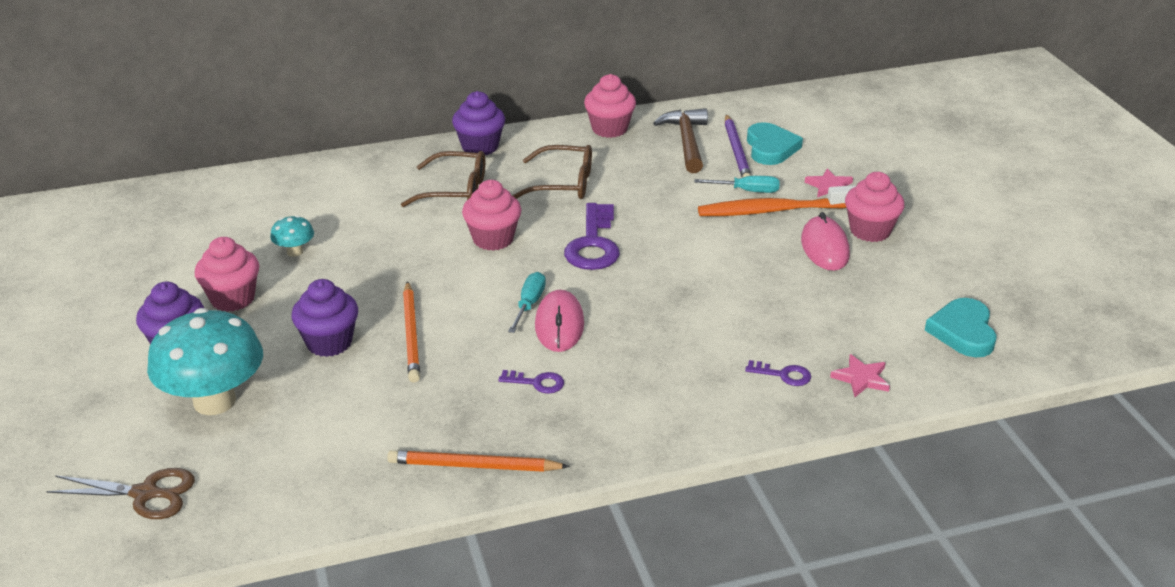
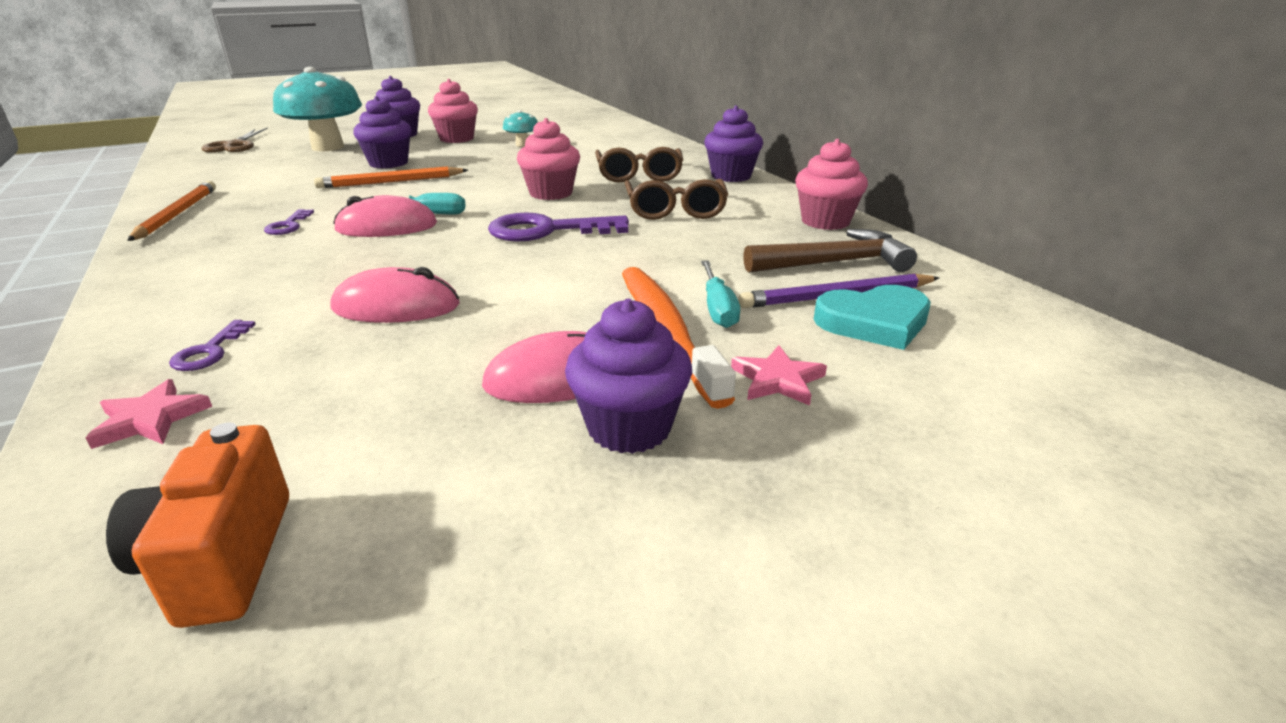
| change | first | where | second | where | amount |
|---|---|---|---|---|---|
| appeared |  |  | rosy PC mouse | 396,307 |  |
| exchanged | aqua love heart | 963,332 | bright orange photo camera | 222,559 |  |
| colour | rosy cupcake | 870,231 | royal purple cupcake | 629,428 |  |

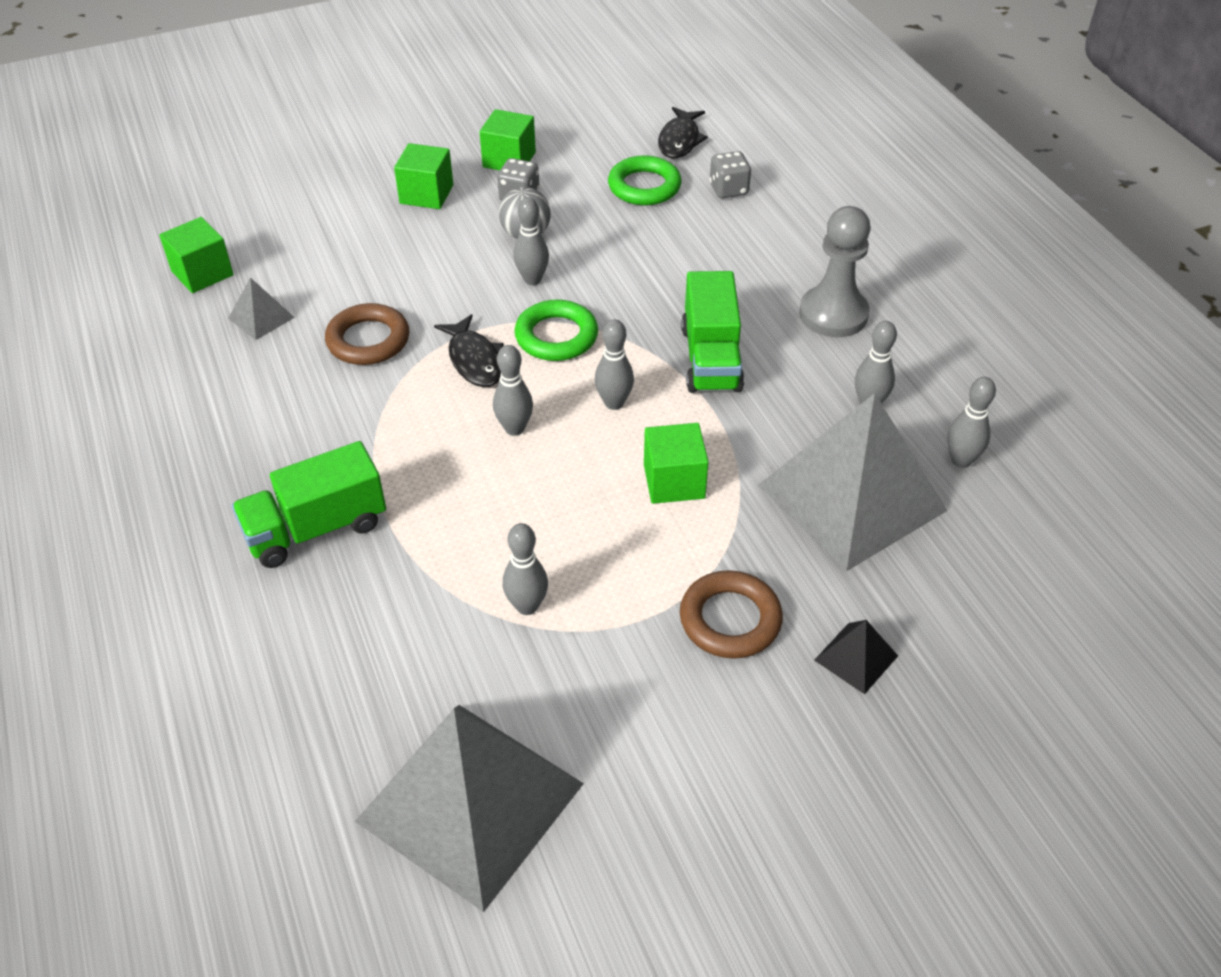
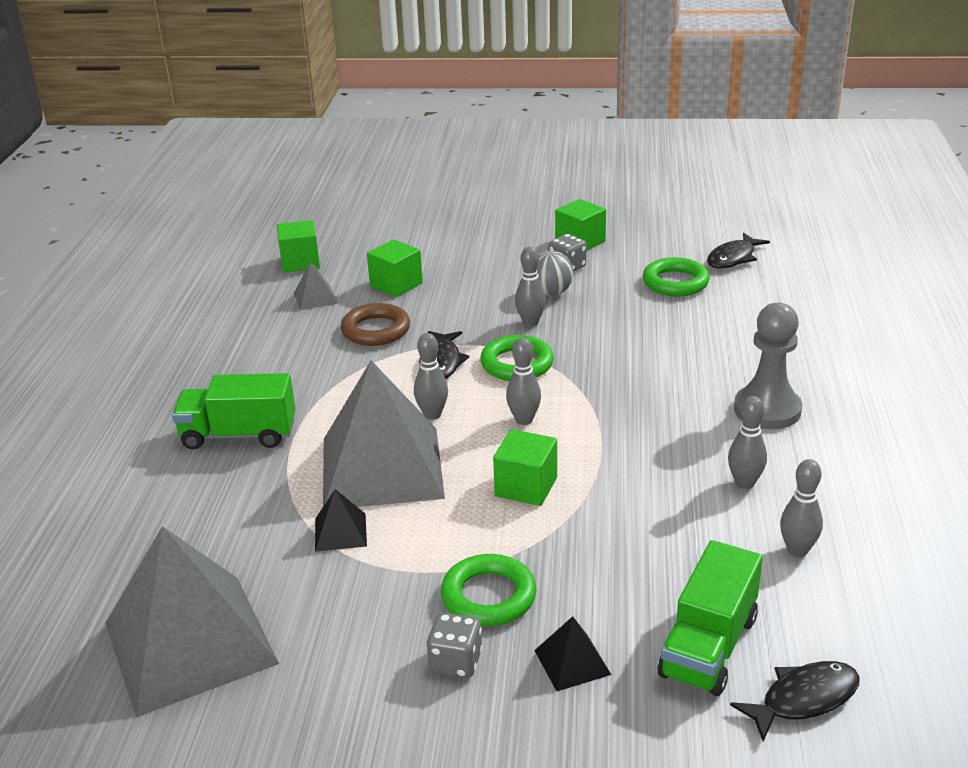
| change | first | where | second | where | amount |
|---|---|---|---|---|---|
| appeared |  |  | black toy fish | 804,699 |  |
| relocated | green solid cube | 426,194 |  | 396,284 |  |
| relocated | green toy truck | 710,358 |  | 708,646 |  |
| relocated | gray dice | 728,189 |  | 455,662 |  |
| relocated | gray pyramid shape | 851,497 |  | 381,467 |  |
| exchanged | gray tenpin | 527,606 | black pyramid shape | 340,532 |  |
| colour | dark brown ring | 730,620 | green ring | 488,596 |  |

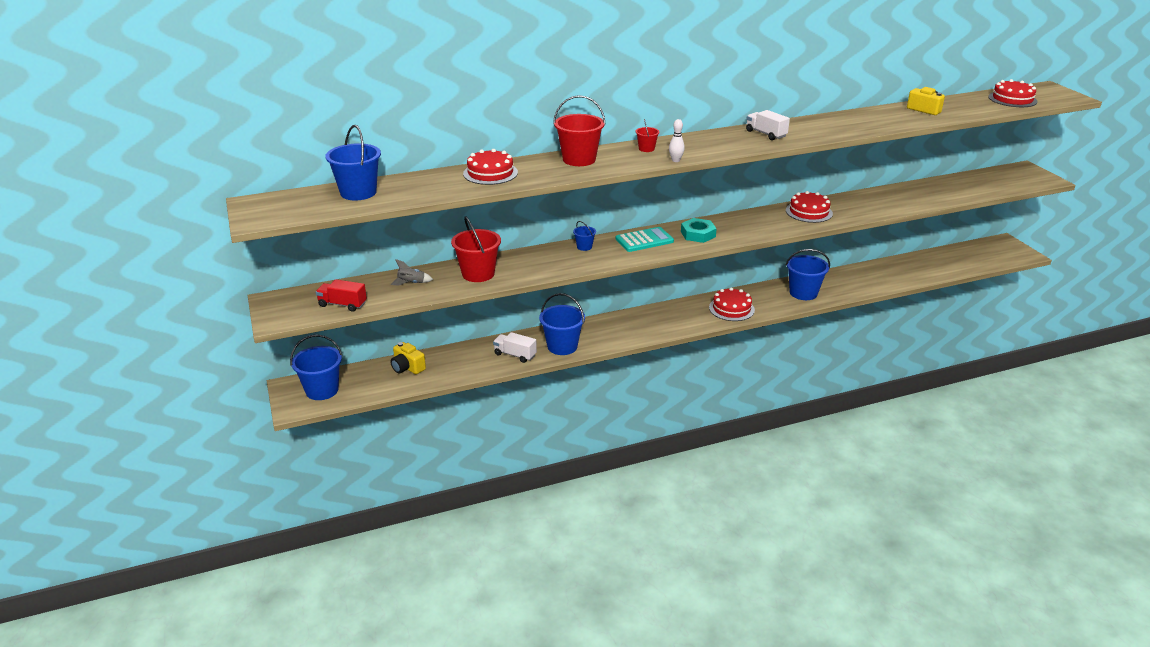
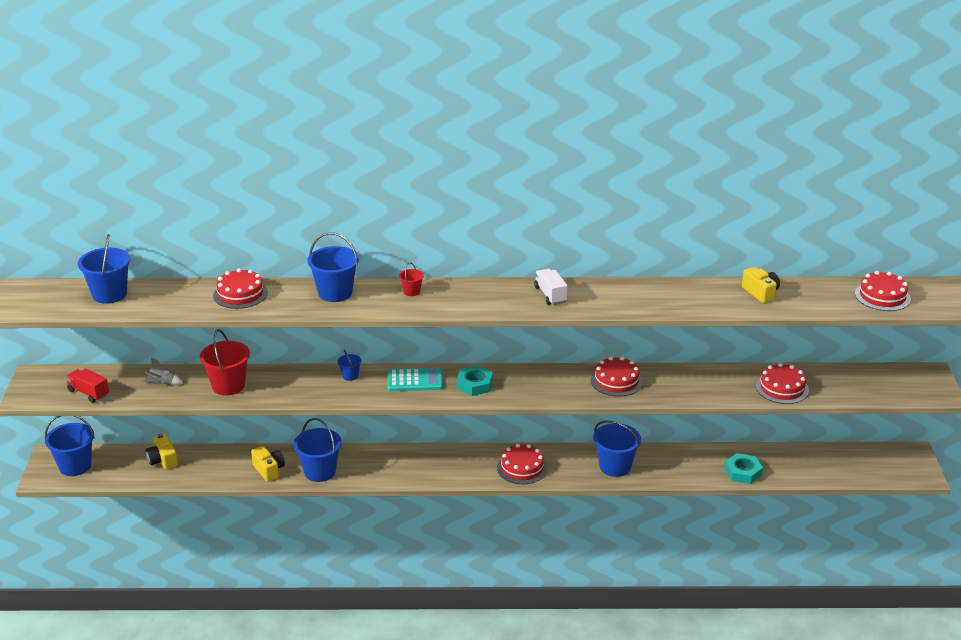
| change | first | where | second | where | amount |
|---|---|---|---|---|---|
| missing | snow-white tenpin | 675,160 |  |  |  |
| appeared |  |  | aqua hexagon nut | 743,472 |  |
| appeared |  |  | red gateau | 782,388 |  |
| exchanged | snow-white toy truck | 515,355 | bright yellow photo camera | 269,470 |  |
| colour | red pail | 579,159 | royal blue pail | 335,293 |  |

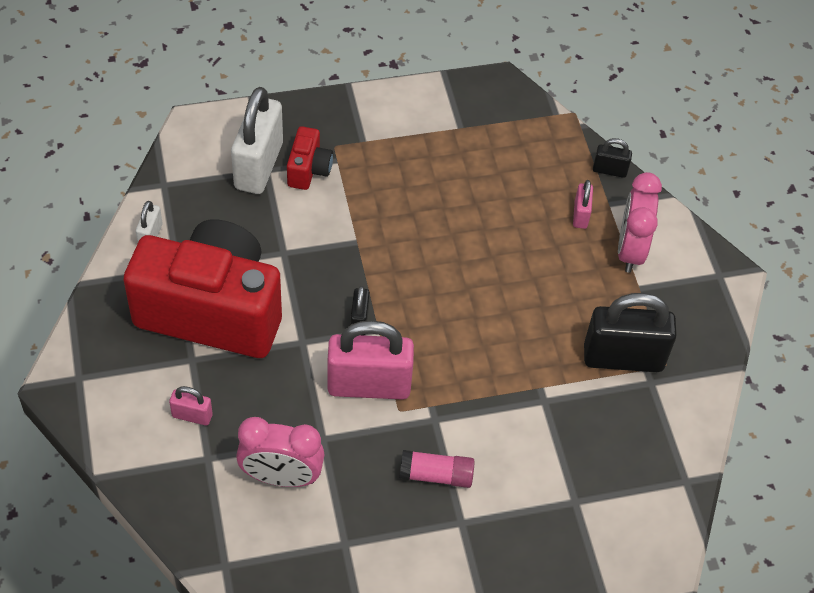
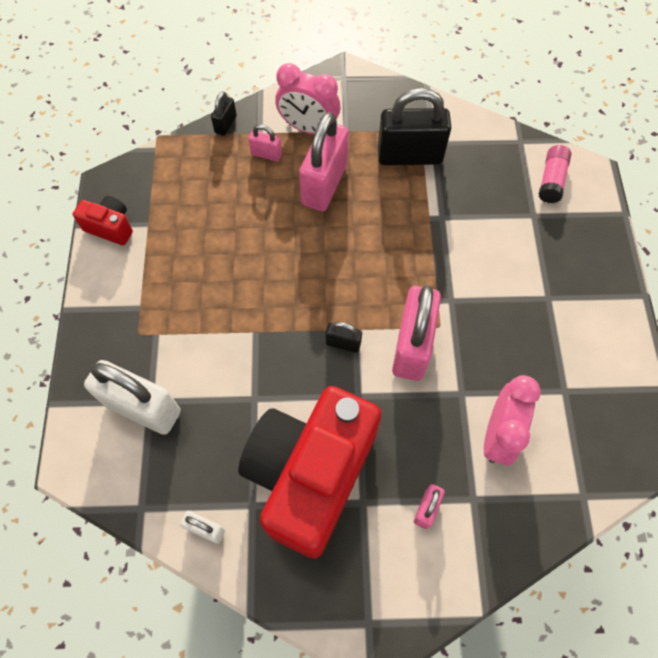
| change | first | where | second | where | amount |
|---|---|---|---|---|---|
| appeared |  |  | rosy small lock | 324,184 |  |
| relocated | red photo camera | 309,170 |  | 110,227 |  |
| relocated | rosy glue stick | 436,475 |  | 551,180 |  |
| spun | black small lock | 623,358 |  | 409,156 | 75 degrees clockwise |

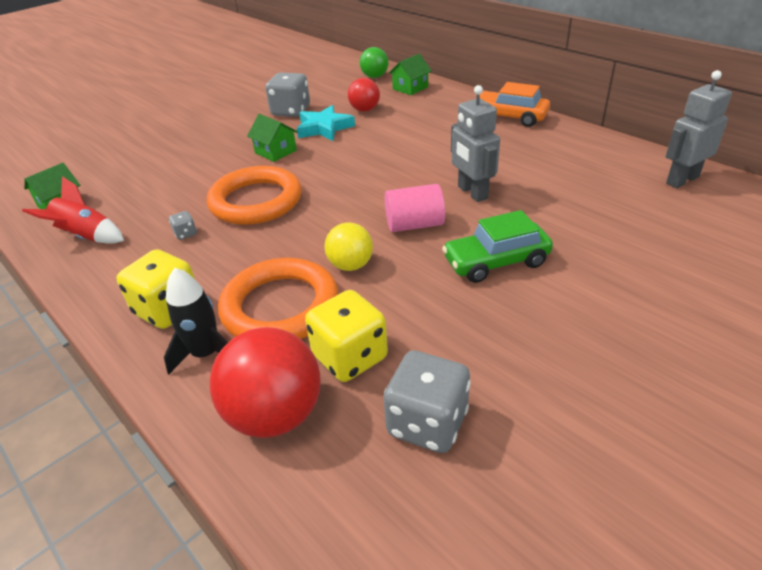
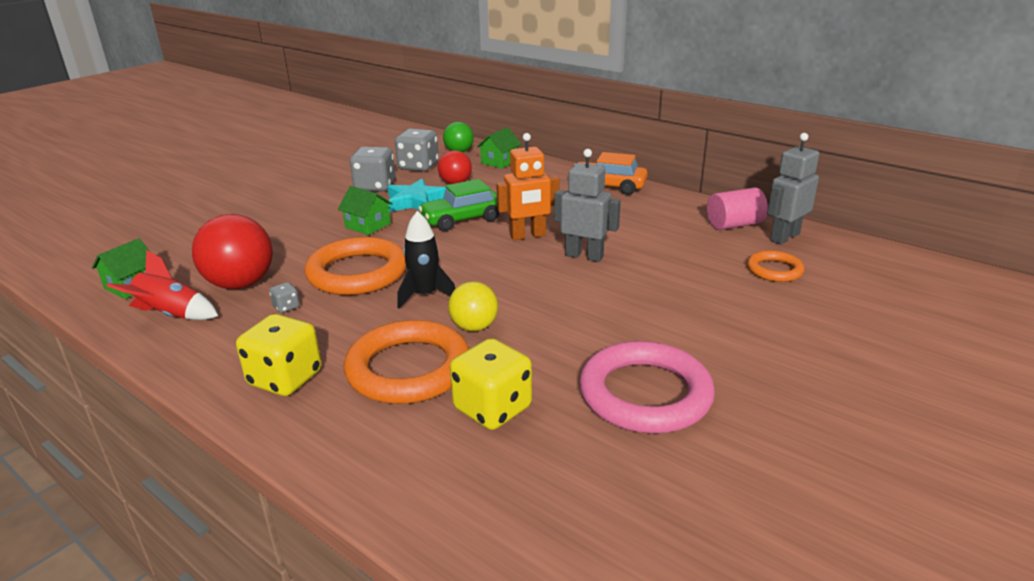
| change | first | where | second | where | amount |
|---|---|---|---|---|---|
| appeared |  |  | bright orange robot figure | 528,236 |  |
| appeared |  |  | rosy ring | 645,394 |  |
| appeared |  |  | bright orange ring | 774,270 |  |
| relocated | black rocket | 206,354 |  | 425,295 |  |
| relocated | red play ball | 275,415 |  | 240,284 |  |
| relocated | gray dice | 427,423 |  | 418,166 |  |
| relocated | rosy cylinder shape | 414,225 |  | 734,225 |  |
| relocated | green car | 496,262 |  | 462,219 |  |
| spun | gray robot figure | 472,193 |  | 584,256 | 150 degrees clockwise |

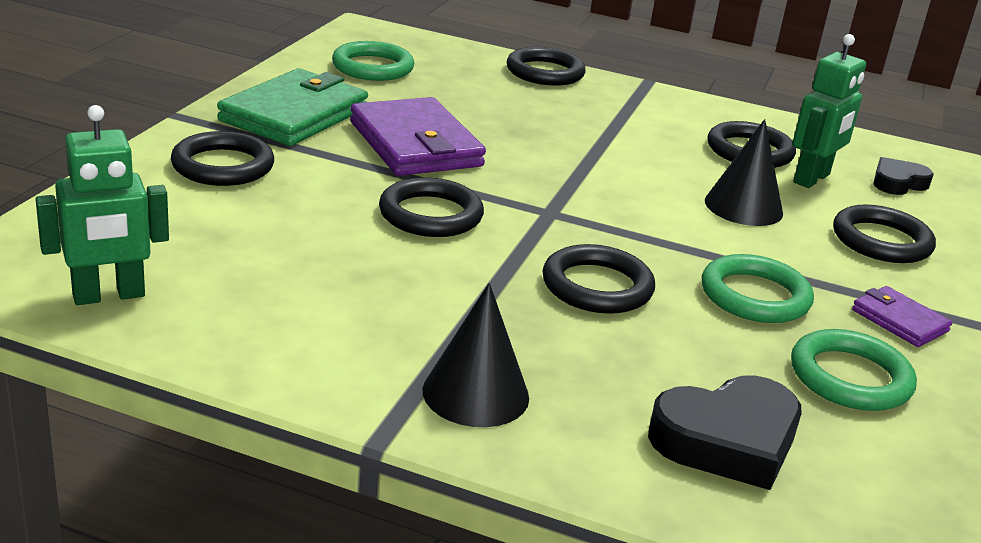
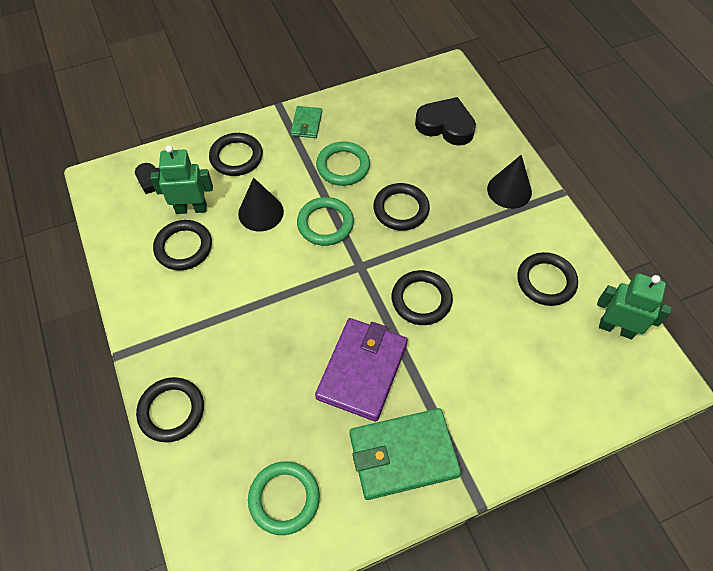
| change | first | where | second | where | amount |
|---|---|---|---|---|---|
| relocated | black ring | 223,166 |  | 546,281 |  |
| relocated | green ring | 850,377 |  | 325,224 |  |
| colour | royal purple wallet | 899,320 | green wallet | 306,124 |  |

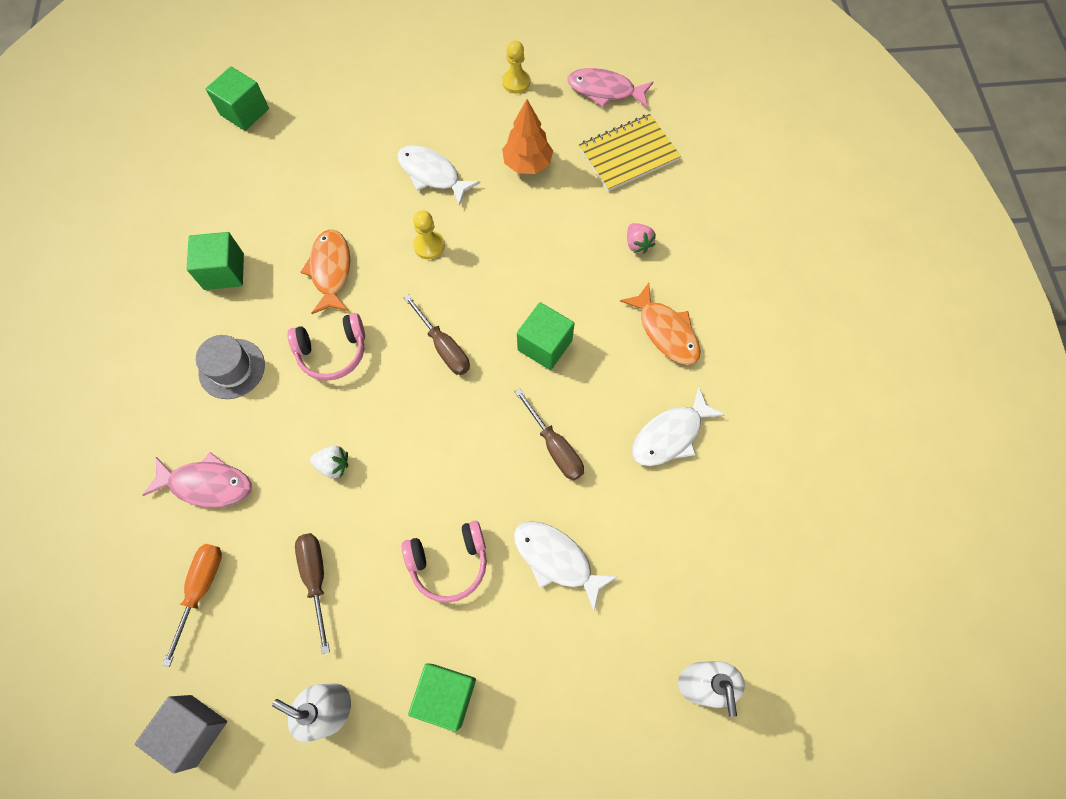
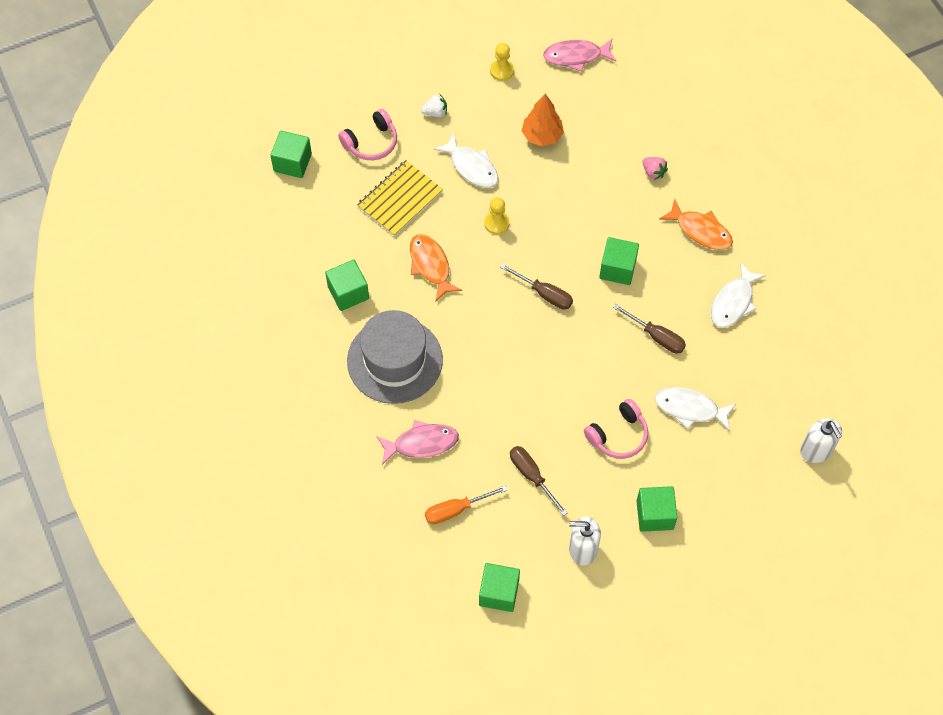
| change | first | where | second | where | amount |
|---|---|---|---|---|---|
| relocated | rosy headphones | 333,352 |  | 371,142 |  |
| relocated | snow-white strawberry | 333,465 |  | 435,112 |  |
| relocated | bright yellow notepad | 628,154 |  | 400,199 |  |
| colour | gray solid cube | 193,730 | green solid cube | 499,593 |  |
| spun | bright orange hand screwdriver | 201,589 |  | 456,510 | 105 degrees counterclockwise |
| spun | snow-white toy fish | 432,174 |  | 471,167 | 150 degrees counterclockwise |
| size | gray top hat | 232,368 |  | 394,360 | x1.83 |

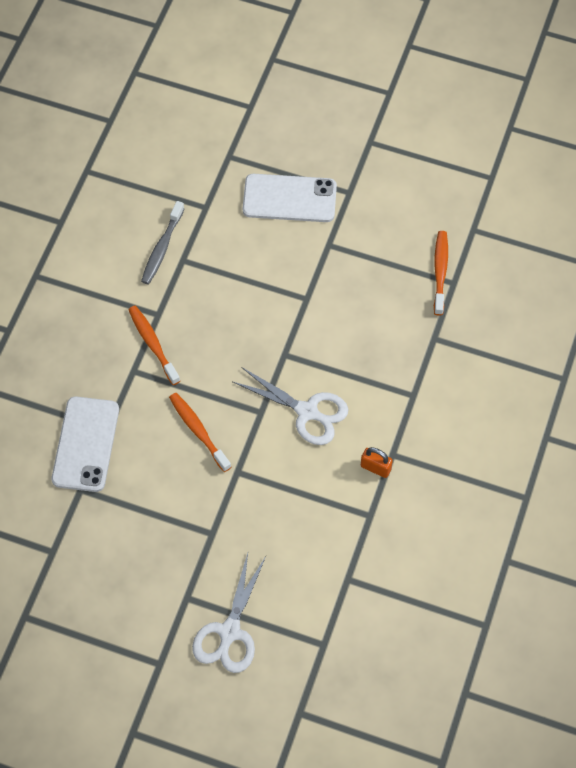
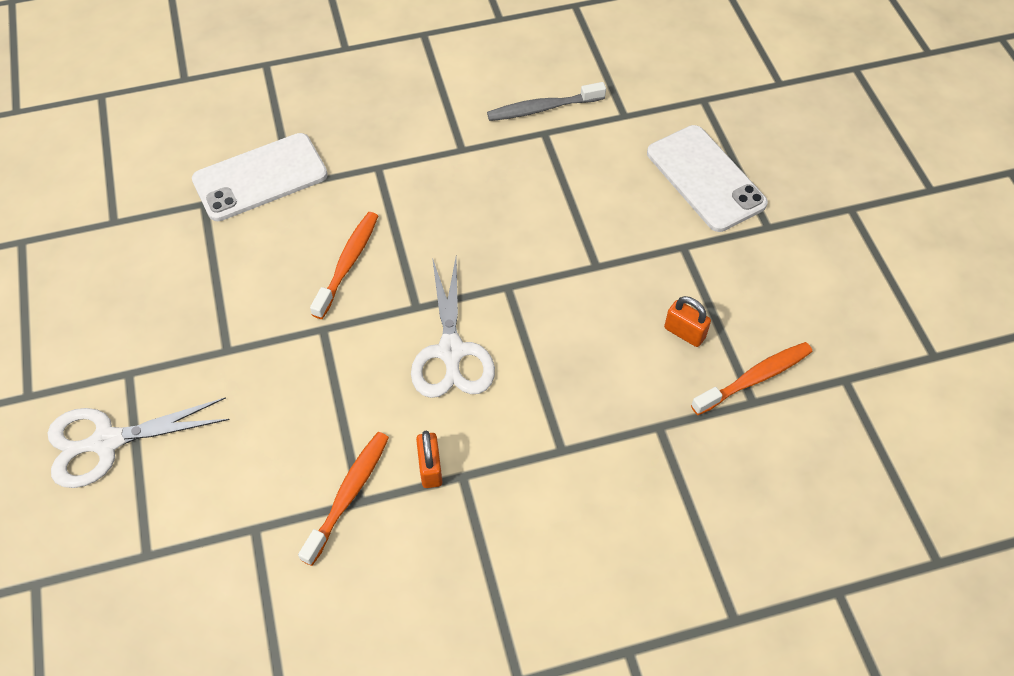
| change | first | where | second | where | amount |
|---|---|---|---|---|---|
| appeared |  |  | bright orange small lock | 684,332 |  |
| relocated | bright orange tooth brush | 153,344 |  | 348,494 |  |

